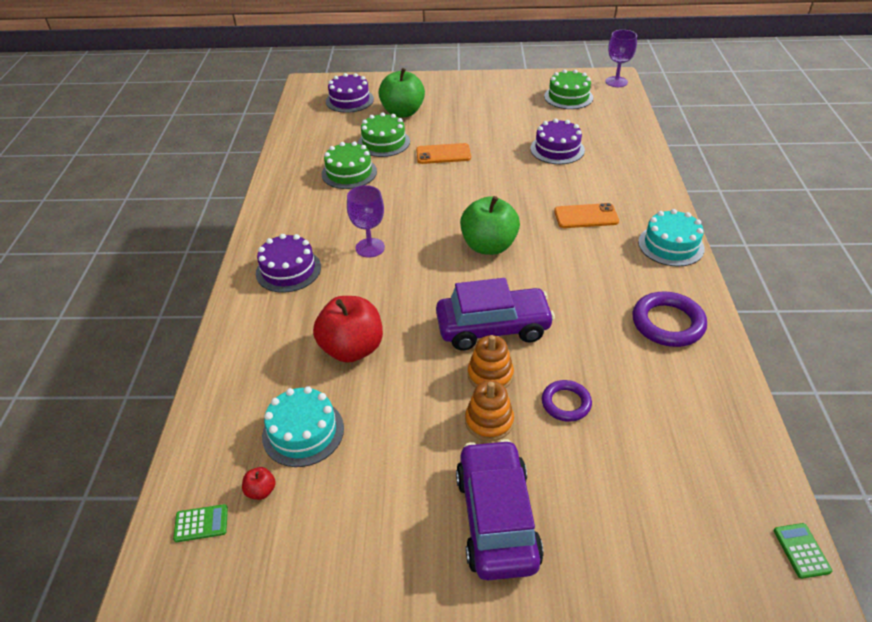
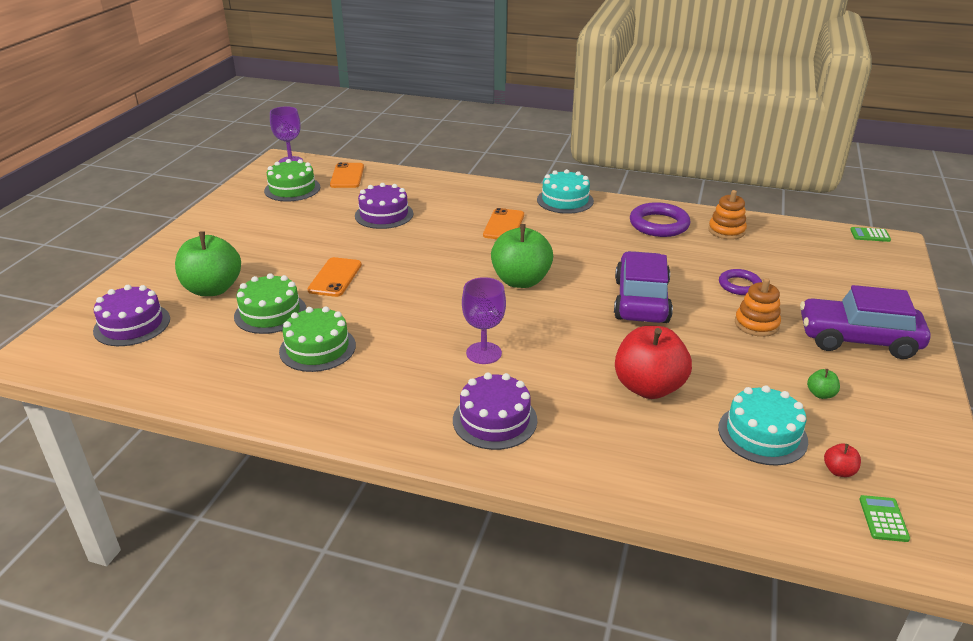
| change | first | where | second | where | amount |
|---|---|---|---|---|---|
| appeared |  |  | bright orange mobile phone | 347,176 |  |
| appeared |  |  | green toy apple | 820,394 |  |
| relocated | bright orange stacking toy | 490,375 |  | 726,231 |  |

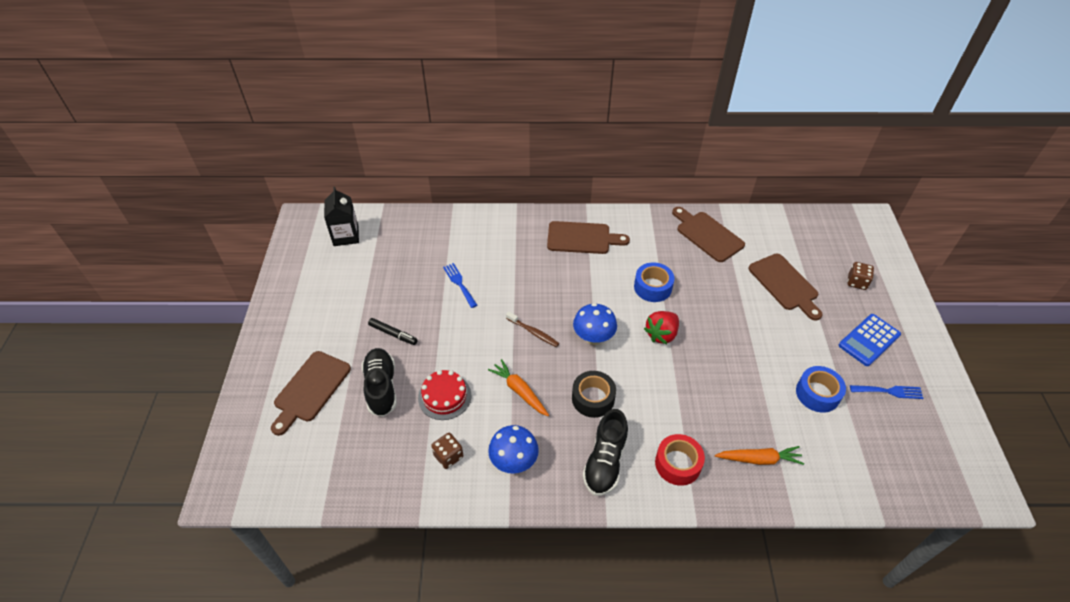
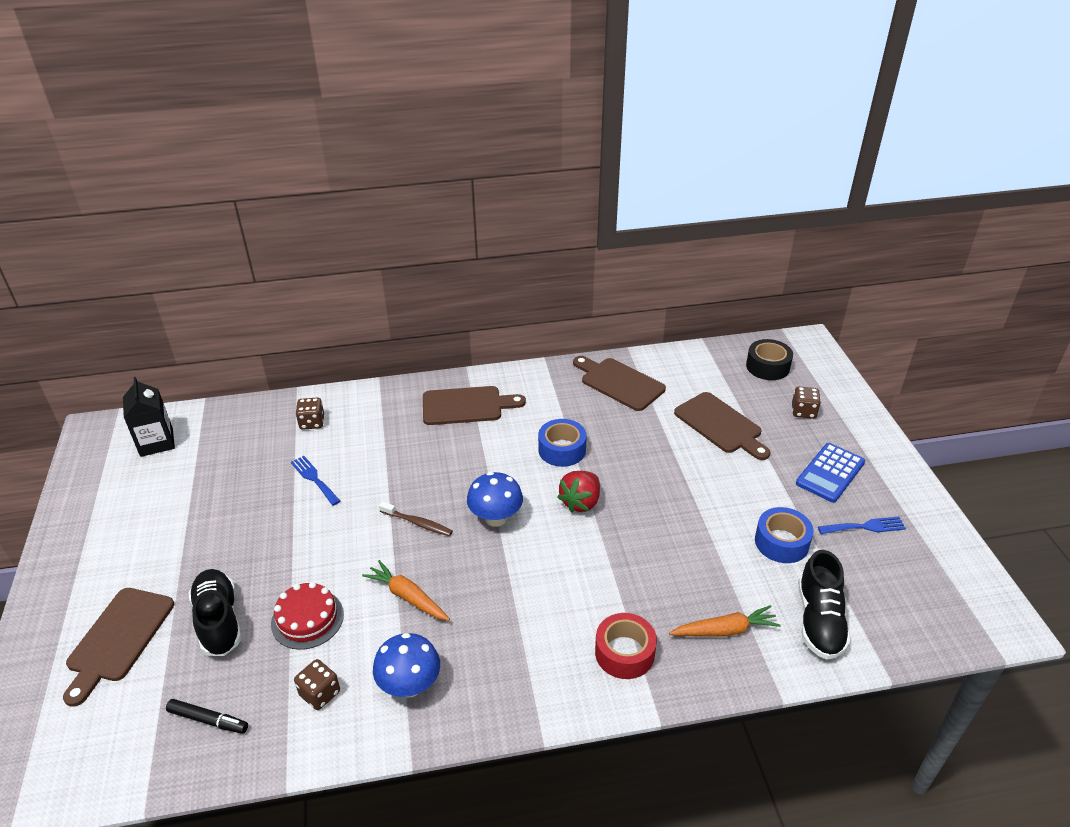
| change | first | where | second | where | amount |
|---|---|---|---|---|---|
| appeared |  |  | dark brown dice | 312,422 |  |
| relocated | black marker | 393,334 |  | 208,720 |  |
| relocated | black roll of tape | 593,398 |  | 767,366 |  |
| relocated | black sneaker | 605,462 |  | 819,621 |  |

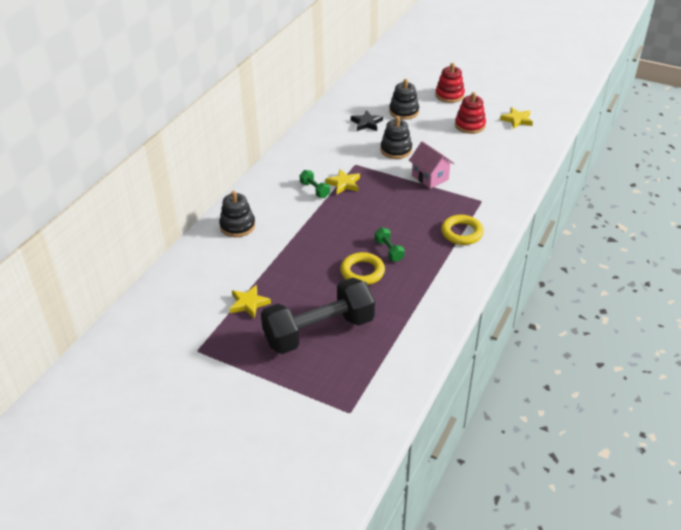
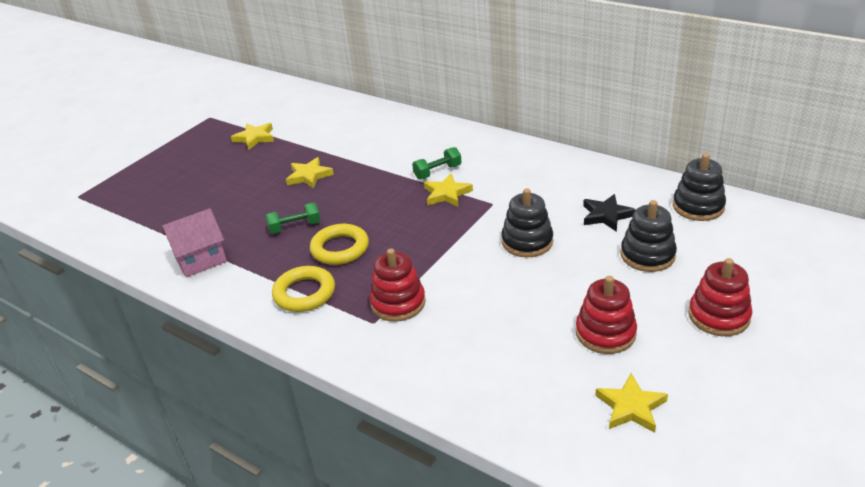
| change | first | where | second | where | amount |
|---|---|---|---|---|---|
| missing | black dumbbell | 319,331 |  |  |  |
| appeared |  |  | bright yellow star | 309,176 |  |
| appeared |  |  | red stacking toy | 398,303 |  |
| relocated | black stacking toy | 237,226 |  | 698,206 |  |
| relocated | bright yellow ring | 362,272 |  | 340,248 |  |
| relocated | rosy cottage | 430,177 |  | 201,260 |  |

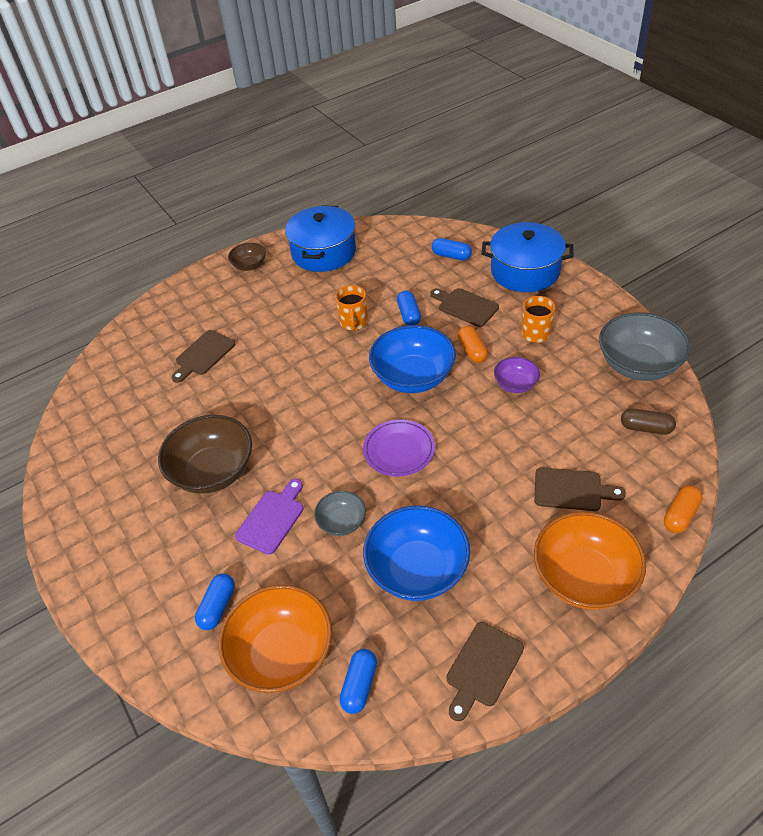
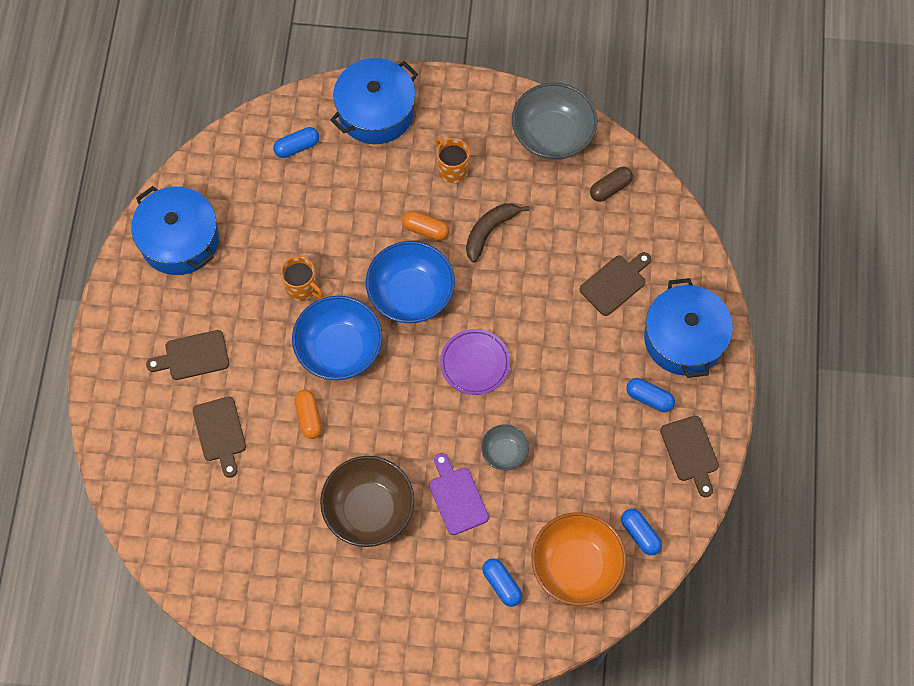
| change | first | where | second | where | amount |
|---|---|---|---|---|---|
| missing | dark brown bowl | 249,265 |  |  |  |
| relocated | royal blue bowl | 417,570 |  | 339,349 |  |
| relocated | royal blue pill shape | 409,315 |  | 649,398 |  |
| relocated | dark brown bread board | 465,306 |  | 193,356 |  |
| relocated | bright orange pill shape | 680,515 |  | 309,417 |  |
| exchanged | royal purple bowl | 515,384 | dark brown banana | 489,231 |  |
| exchanged | bright orange bowl | 584,577 | royal blue pot | 684,338 |  |

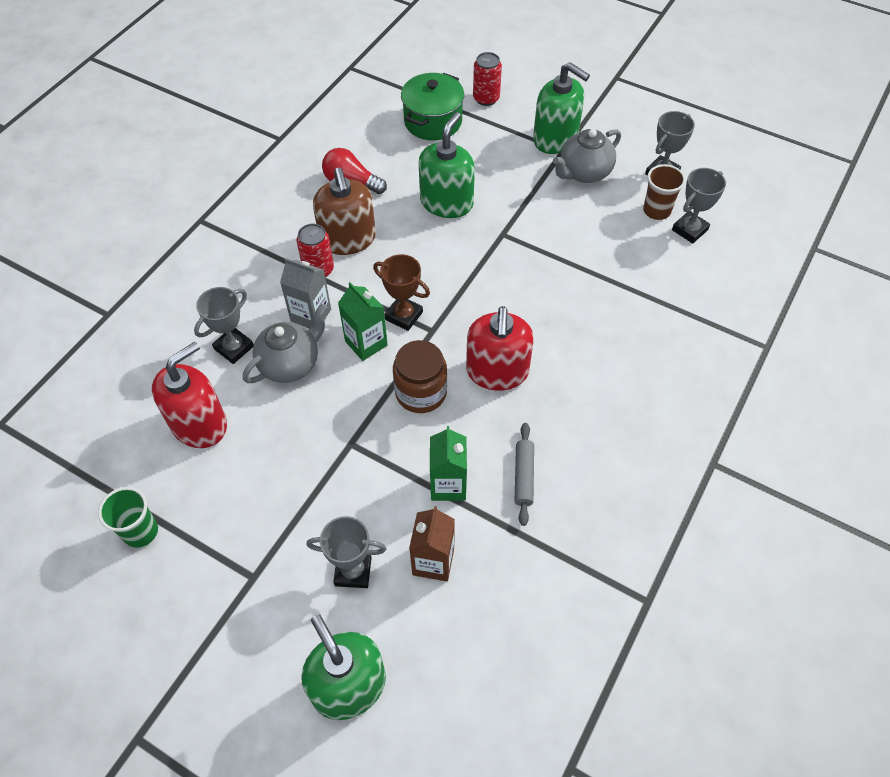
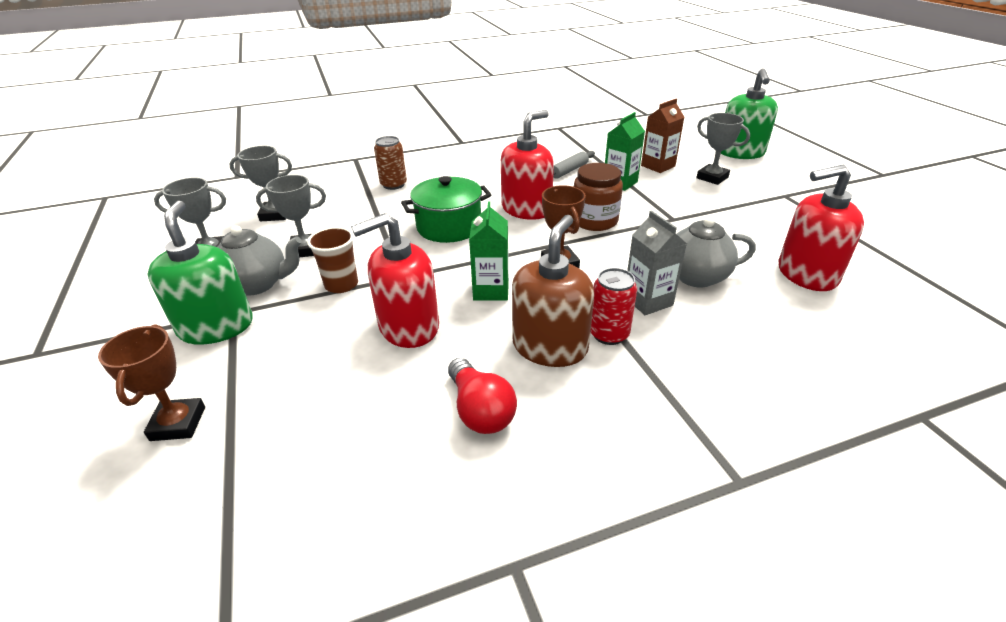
| change | first | where | second | where | amount |
|---|---|---|---|---|---|
| missing | green cup | 141,531 |  |  |  |
| appeared |  |  | dark brown soda can | 393,185 |  |
| relocated | gray prize cup | 234,348 |  | 305,249 |  |
| relocated | green milk carton | 366,343 |  | 491,290 |  |
| relocated | green pot | 433,121 |  | 449,227 |  |
| relocated | dark brown cup | 657,210 |  | 341,285 |  |
| exchanged | red soda can | 486,98 | dark brown prize cup | 178,423 |  |
| colour | green soap dispenser | 446,202 | red soap dispenser | 408,327 |  |

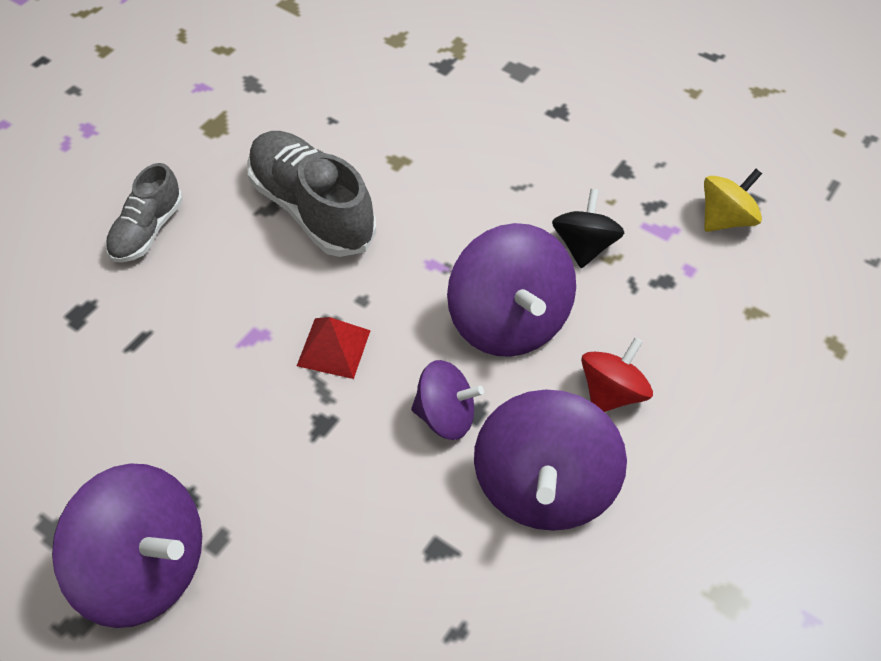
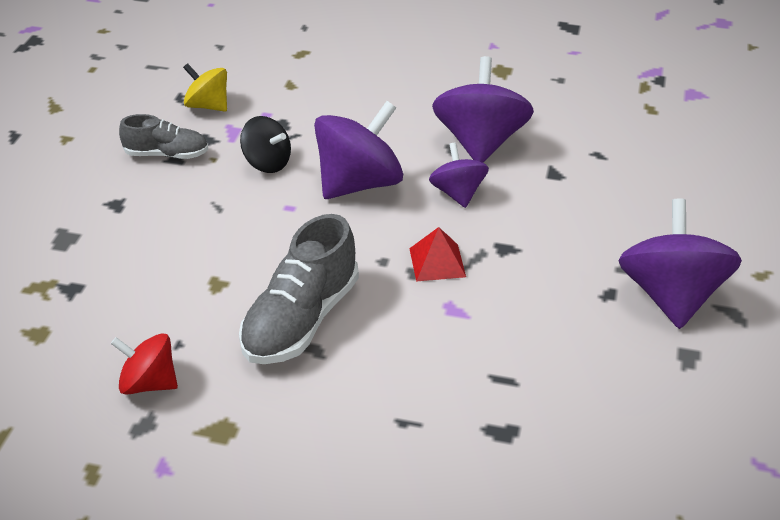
| change | first | where | second | where | amount |
|---|---|---|---|---|---|
| relocated | gray sneaker | 147,230 |  | 166,154 |  |
| relocated | red spinning top | 611,392 |  | 149,383 |  |
| spun | royal purple spinning top | 543,485 |  | 480,143 | 75 degrees counterclockwise |
| spun | black spinning top | 584,246 |  | 267,163 | 135 degrees counterclockwise |

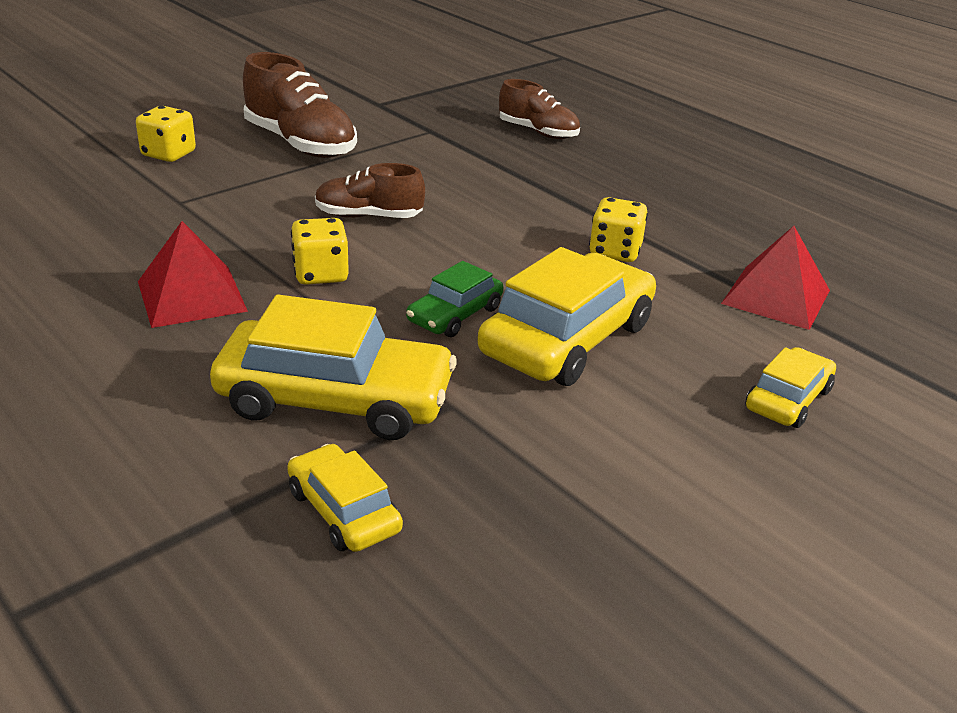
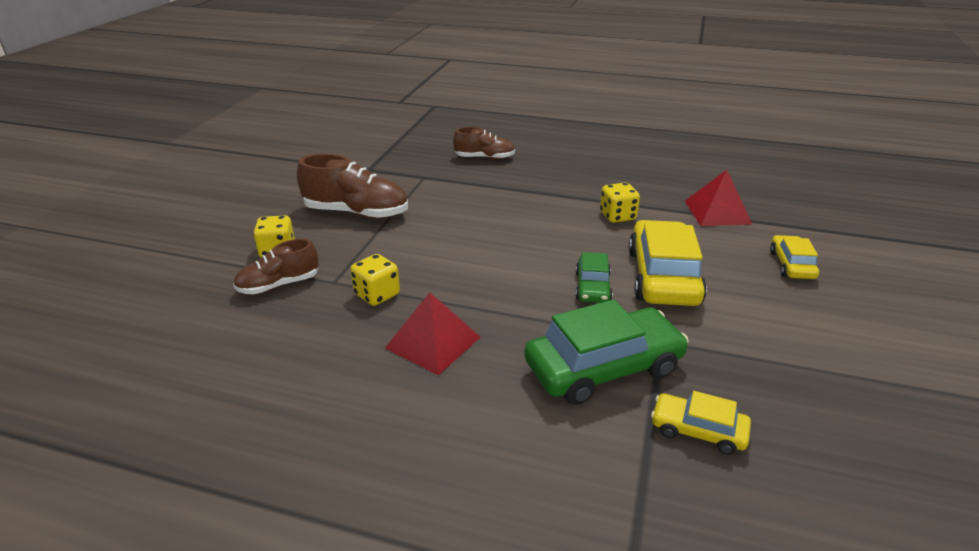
| change | first | where | second | where | amount |
|---|---|---|---|---|---|
| relocated | bright yellow dice | 321,274 |  | 377,295 |  |
| relocated | dark brown sneaker | 368,216 |  | 279,285 |  |
| colour | bright yellow car | 335,399 | green car | 603,367 |  |

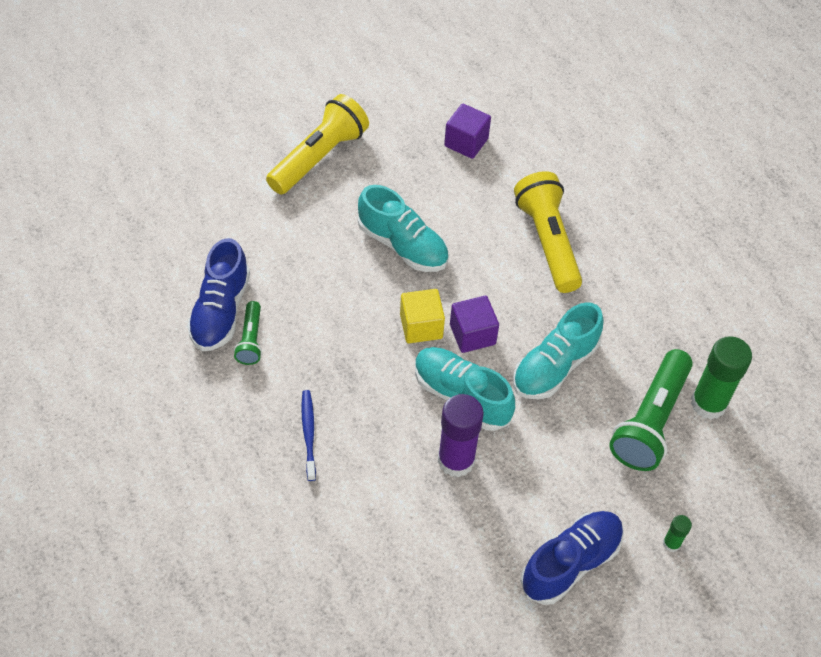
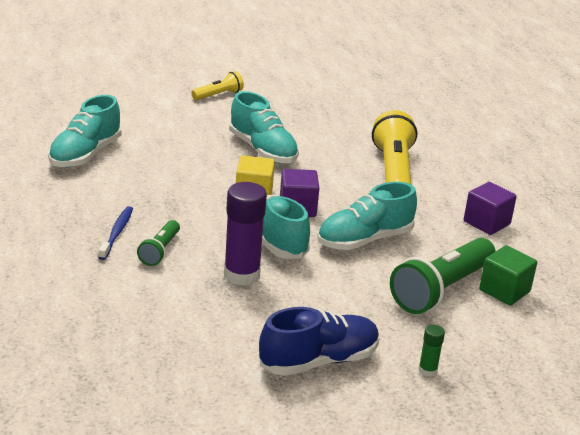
| change | first | where | second | where | amount |
|---|---|---|---|---|---|
| relocated | green torch | 250,339 |  | 160,251 |  |
| relocated | royal purple solid cube | 466,142 |  | 486,223 |  |
| exchanged | green glue stick | 708,403 | green solid cube | 504,291 |  |
| colour | royal blue sneaker | 221,311 | aqua sneaker | 85,154 |  |
| size | bright yellow torch | 319,157 |  | 218,95 | x0.52 |

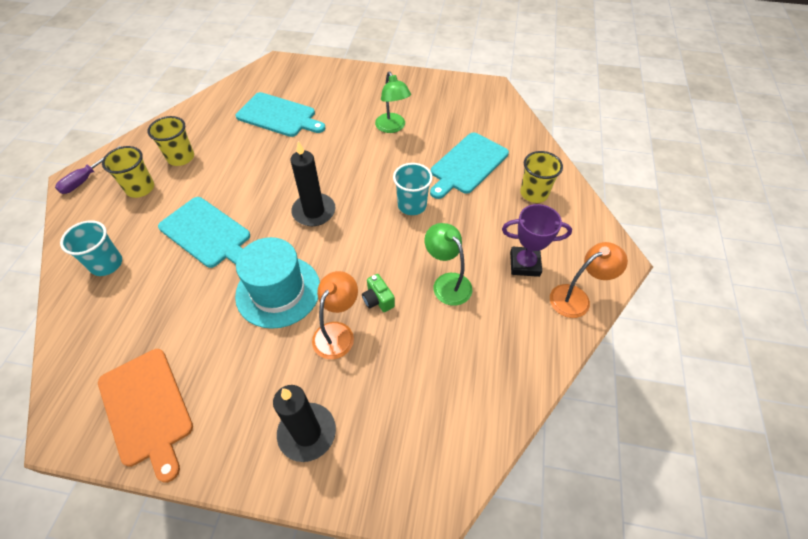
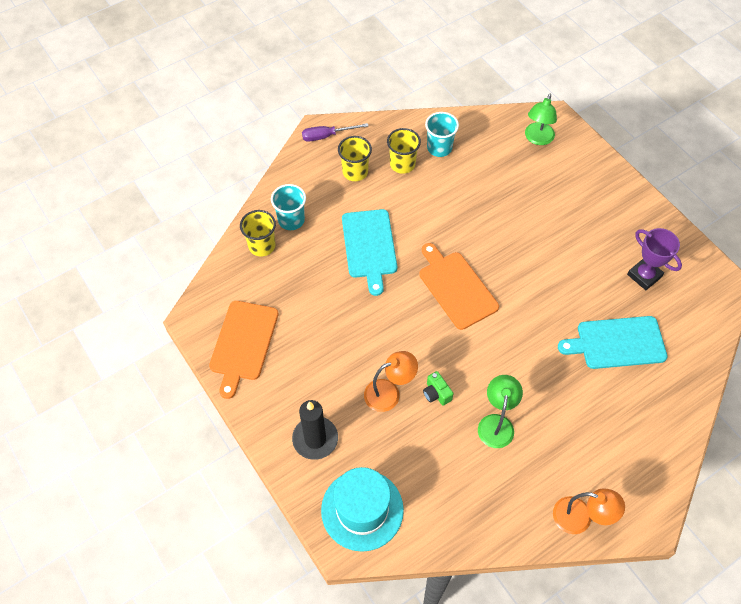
| change | first | where | second | where | amount |
|---|---|---|---|---|---|
| missing | aqua bread board | 278,116 |  |  |  |
| relocated | aqua top hat | 278,291 |  | 362,510 |  |
| relocated | green reading lamp | 392,127 |  | 537,139 |  |
| relocated | aqua cup | 412,205 |  | 439,148 |  |
| relocated | royal purple prize cup | 524,264 |  | 644,275 |  |
| relocated | bright yellow cup | 534,193 |  | 262,246 |  |
| exchanged | black candle | 314,211 | bright orange bread board | 456,287 |  |
| spun | green photo camera | 378,300 |  | 436,393 | 45 degrees counterclockwise |

